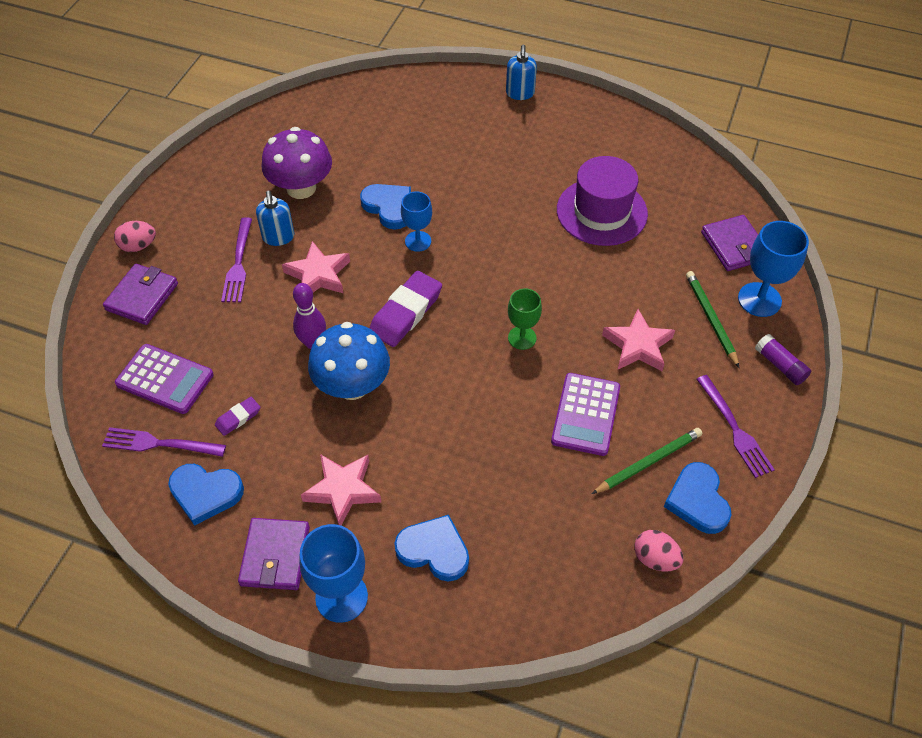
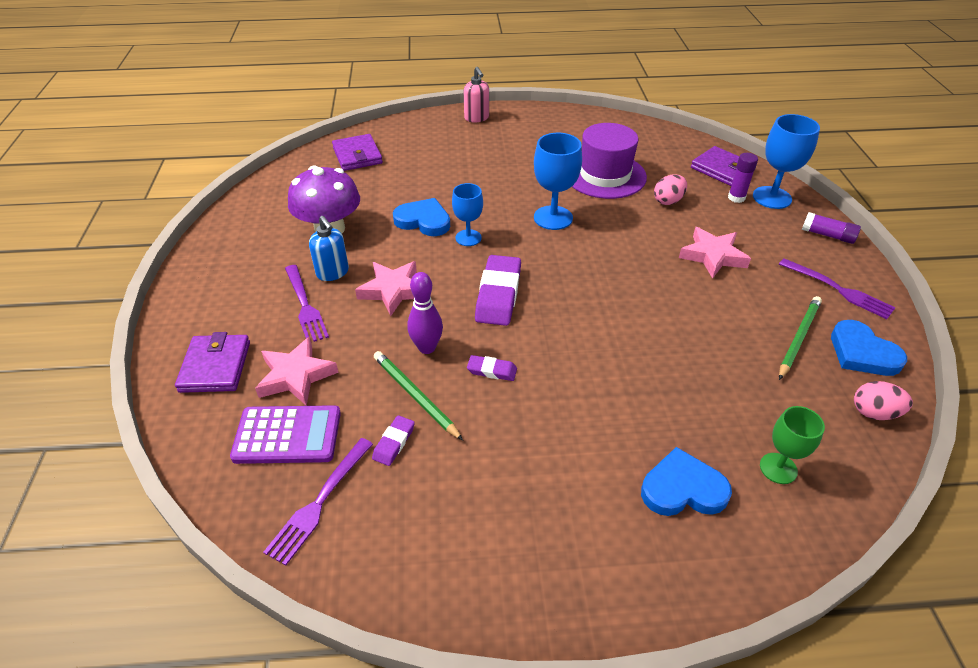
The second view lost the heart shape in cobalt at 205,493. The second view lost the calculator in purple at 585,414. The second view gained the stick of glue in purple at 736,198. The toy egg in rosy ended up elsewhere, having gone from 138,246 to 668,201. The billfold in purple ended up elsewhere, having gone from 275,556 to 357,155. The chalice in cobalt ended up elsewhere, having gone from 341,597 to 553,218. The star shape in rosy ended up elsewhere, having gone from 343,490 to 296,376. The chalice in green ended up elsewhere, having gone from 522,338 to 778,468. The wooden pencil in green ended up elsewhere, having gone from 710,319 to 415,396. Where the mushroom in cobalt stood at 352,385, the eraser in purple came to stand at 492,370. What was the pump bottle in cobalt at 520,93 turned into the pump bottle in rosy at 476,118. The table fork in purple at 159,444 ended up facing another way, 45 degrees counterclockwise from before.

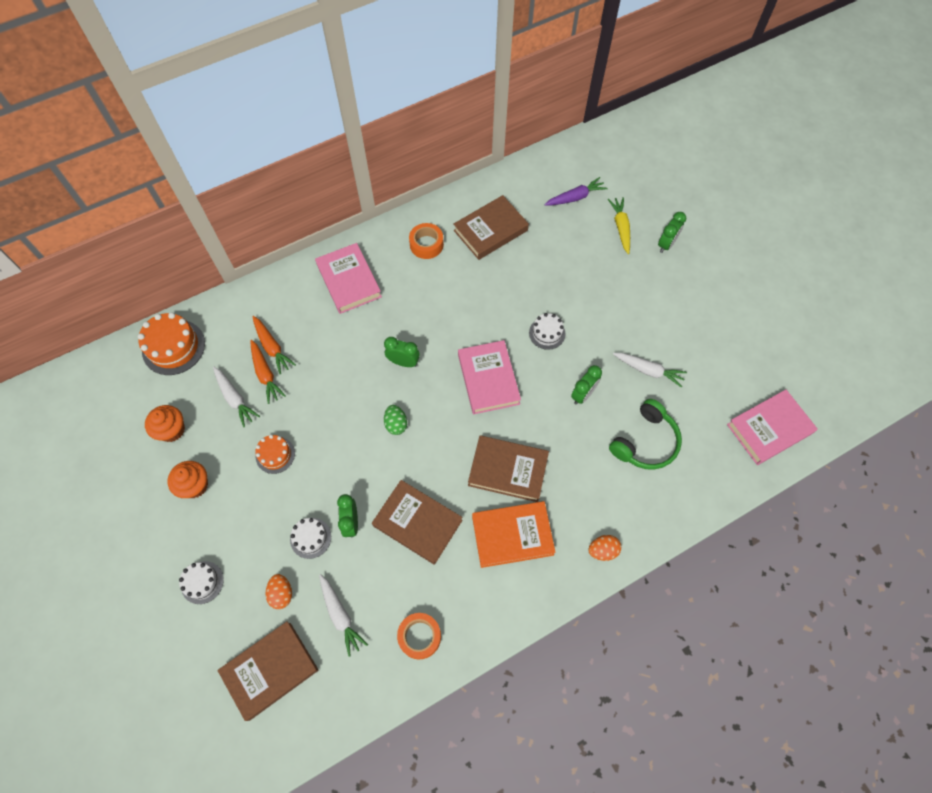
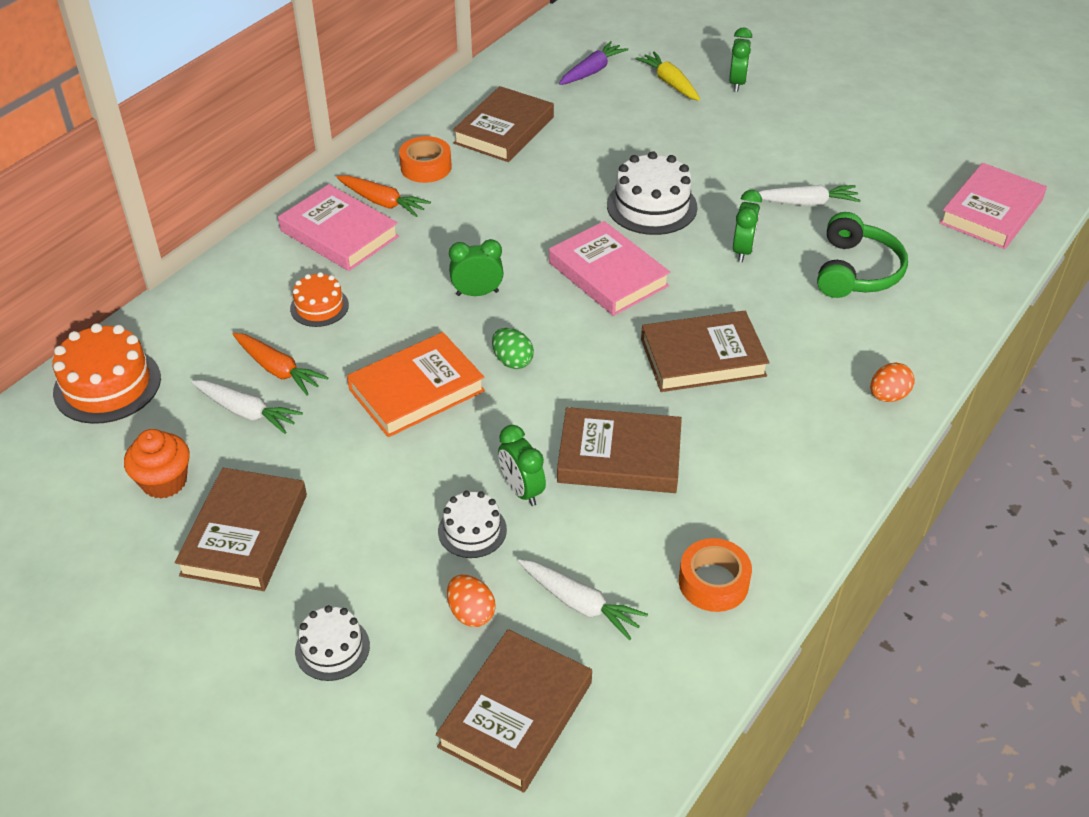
The toy carrot in bright orange ended up elsewhere, having gone from 272,347 to 382,202. The layer cake in bright orange ended up elsewhere, having gone from 275,455 to 319,307. The book in bright orange ended up elsewhere, having gone from 512,535 to 416,390. Where the muffin in bright orange stood at 195,485, the book in russet came to stand at 245,534. The size of the layer cake in snow-white at 547,333 changed by a factor of 1.69.

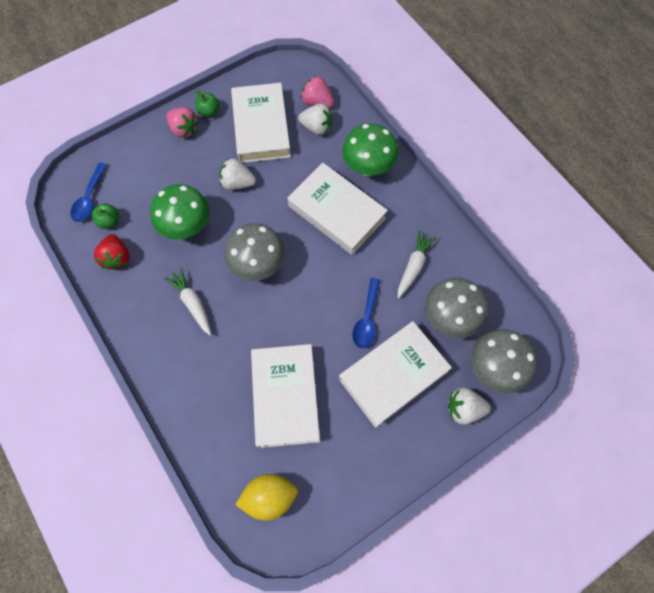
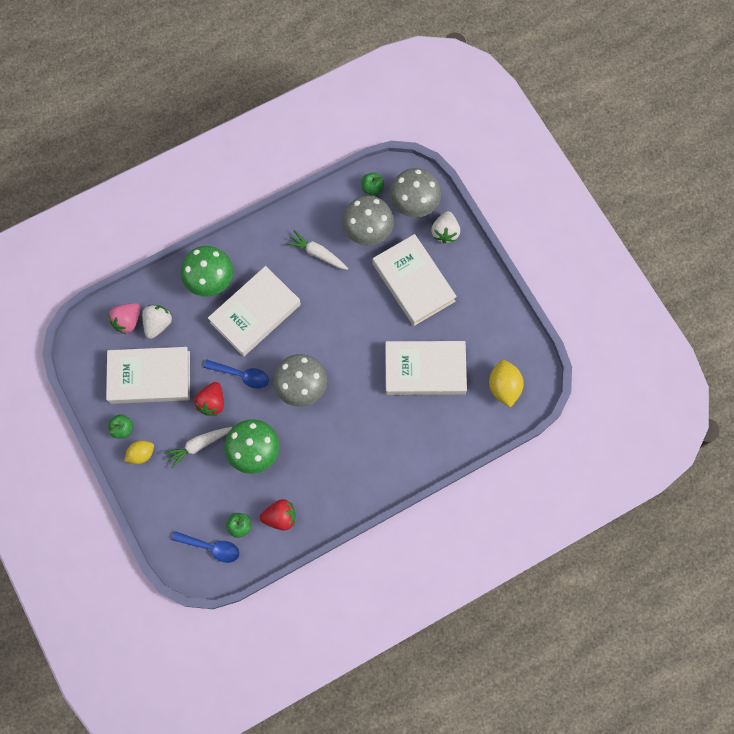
The second view gained the toy apple in green at 372,188. The toy carrot in snow-white ended up elsewhere, having gone from 192,303 to 198,445. The teaspoon in cobalt ended up elsewhere, having gone from 367,319 to 241,375. Where the toy strawberry in rosy stood at 184,129, the citrus fruit in golden came to stand at 141,454. What was the toy strawberry in snow-white at 237,183 turned into the toy strawberry in crimson at 212,402.

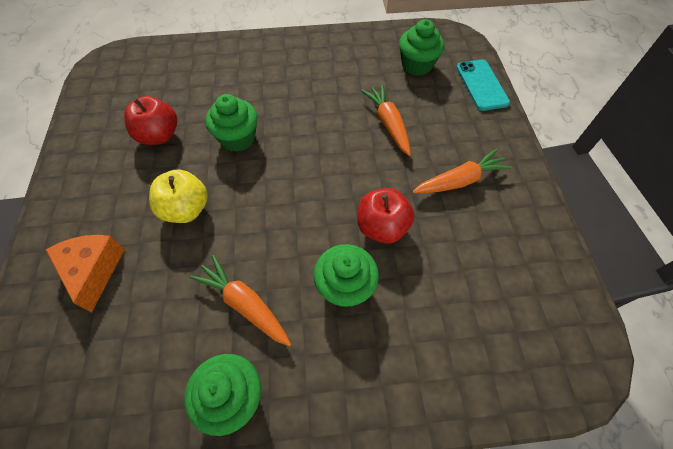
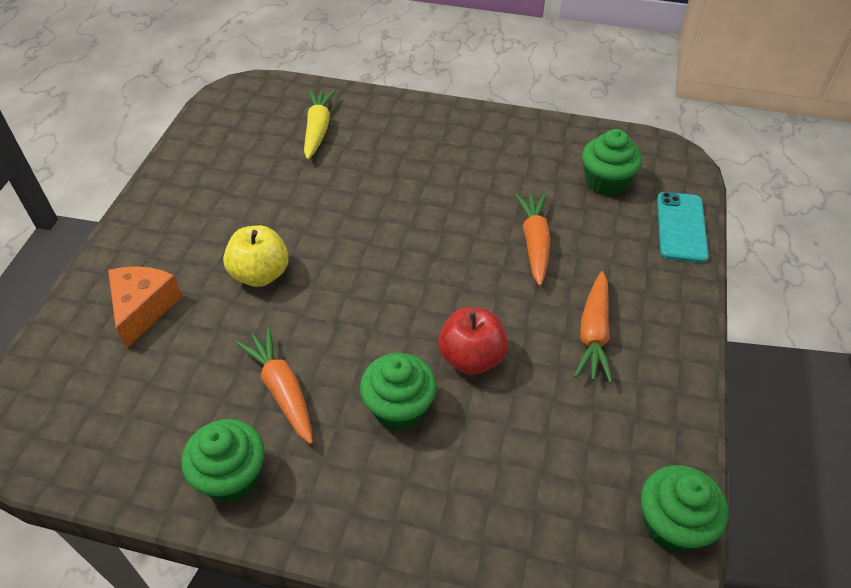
The second view lost the toy apple in crimson at 159,136. The second view gained the toy carrot in golden at 318,129. The muffin in green ended up elsewhere, having gone from 237,138 to 672,524. The toy carrot in bright orange at 459,181 ended up facing another way, 105 degrees clockwise from before.

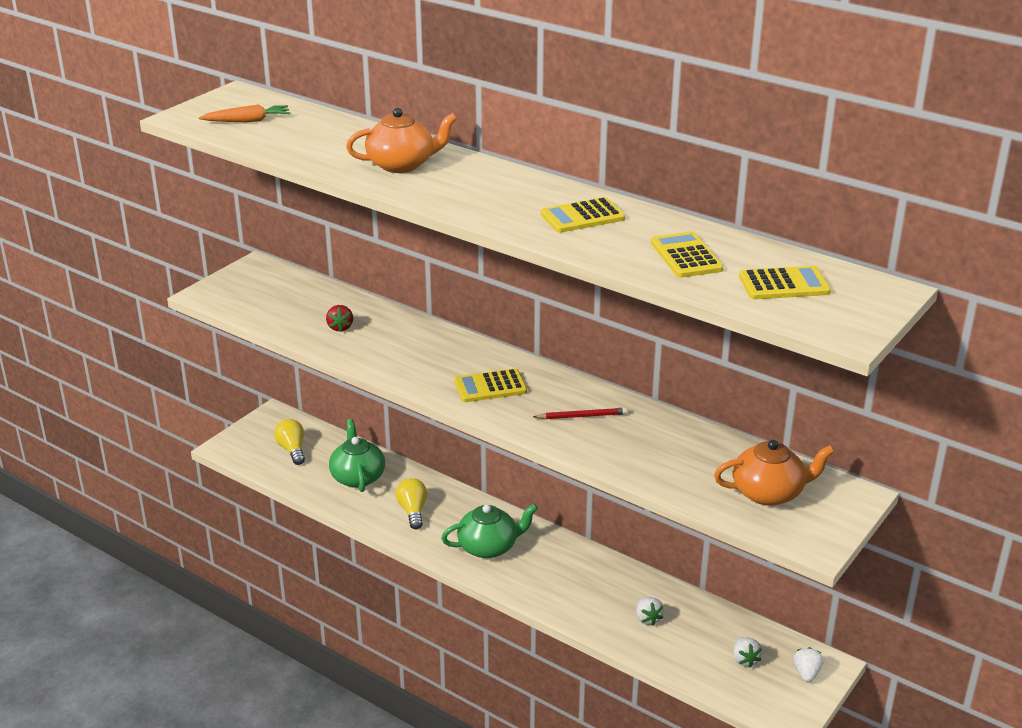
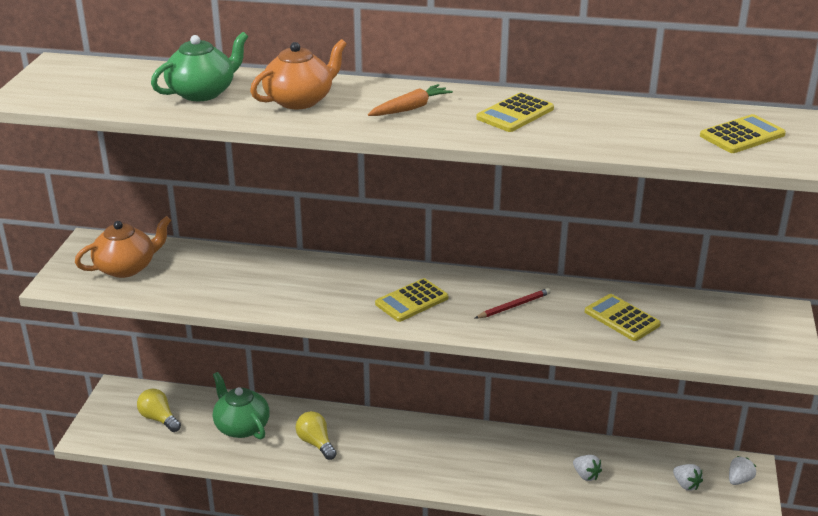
The second view lost the toy strawberry in crimson at 340,327. The toy carrot in bright orange ended up elsewhere, having gone from 247,121 to 410,108. The tea pot in green ended up elsewhere, having gone from 489,547 to 203,92. The calculator in golden ended up elsewhere, having gone from 686,256 to 622,318. The tea pot in bright orange ended up elsewhere, having gone from 769,493 to 127,267. The toy strawberry in snow-white at 806,673 ended up facing another way, 60 degrees clockwise from before.

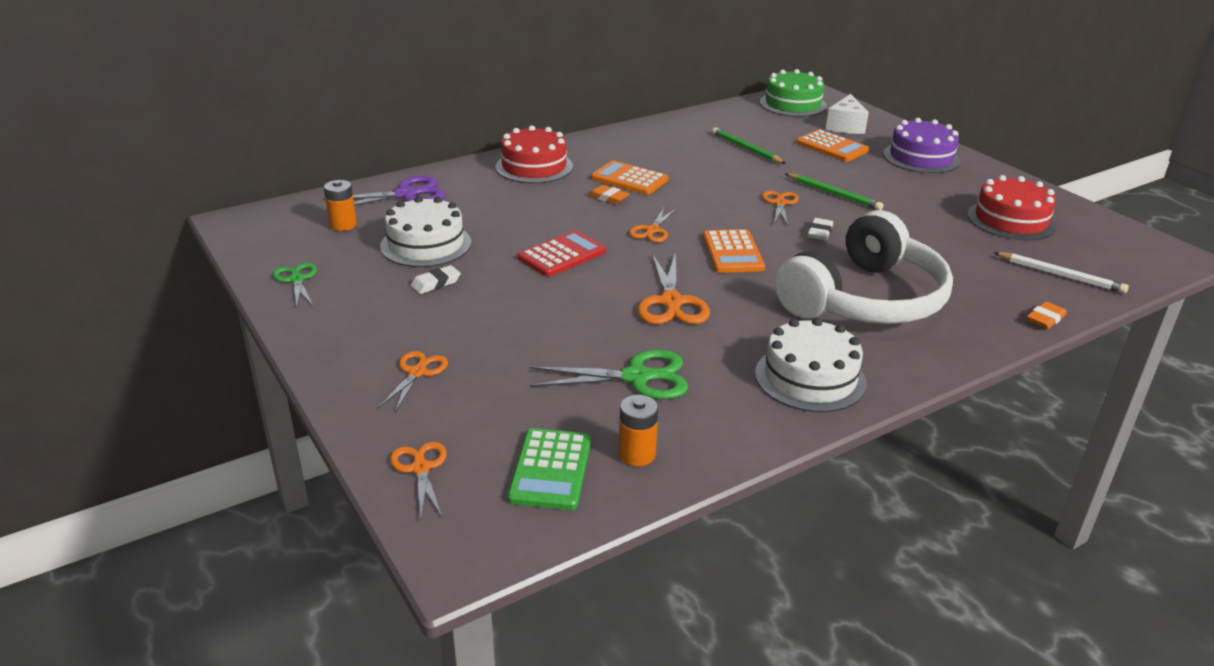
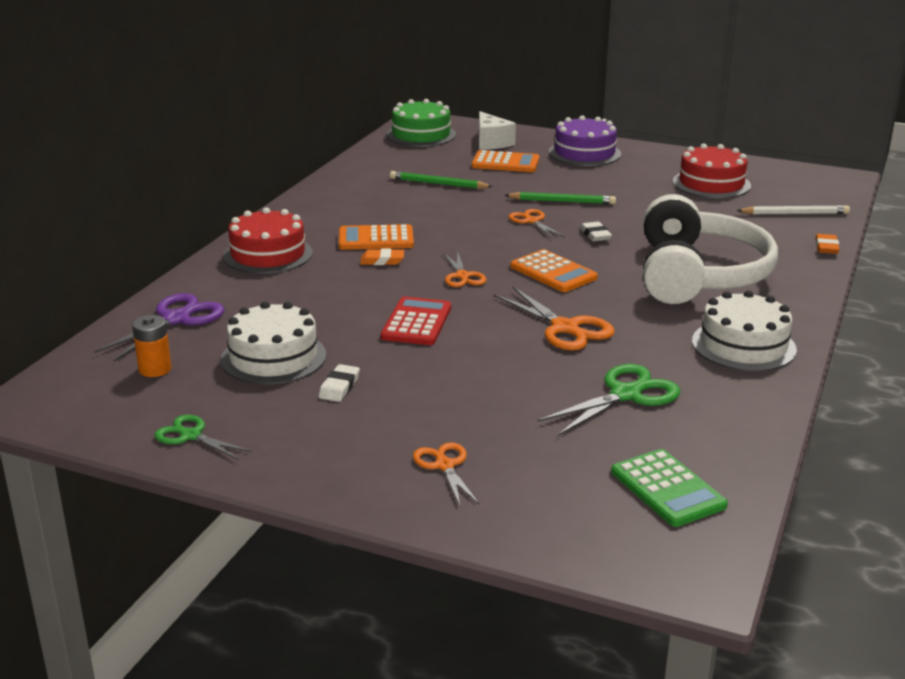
The second view lost the scissors in bright orange at 420,468. The second view lost the power cell in bright orange at 637,454.

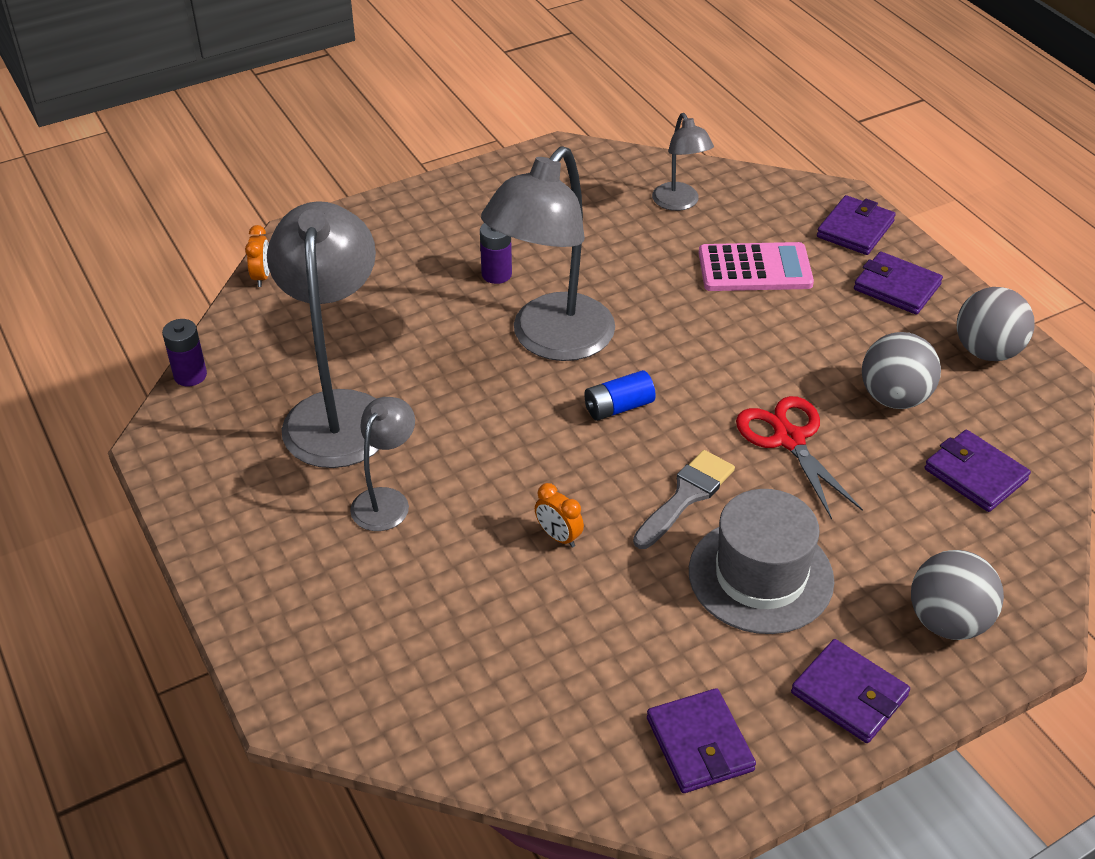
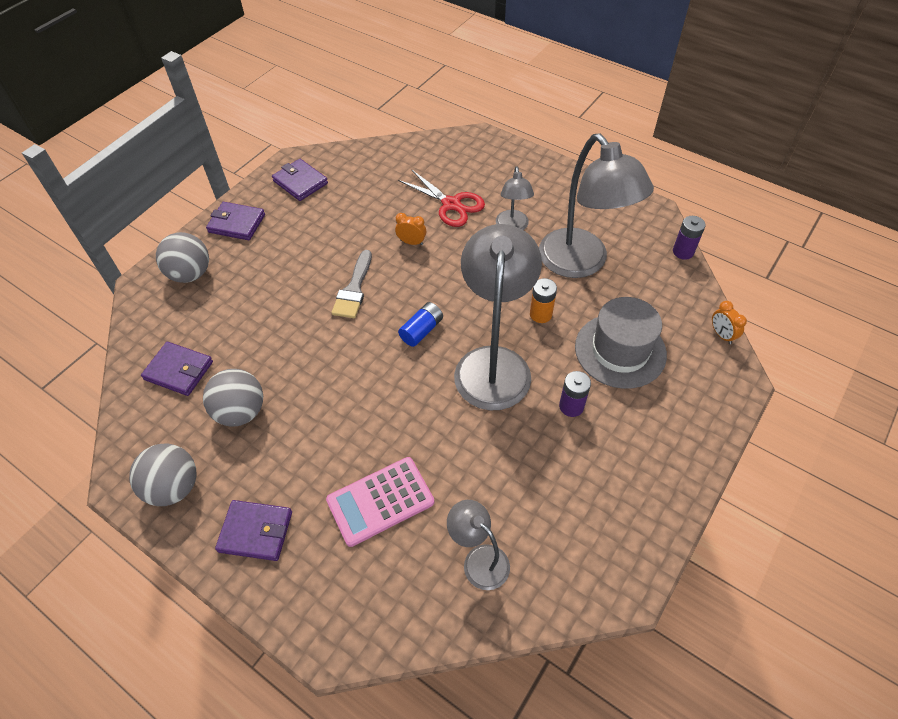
The second view lost the billfold in purple at 855,229. The second view gained the power cell in bright orange at 540,314. The tall hat in grey ended up elsewhere, having gone from 760,576 to 620,350. The scissors in crimson ended up elsewhere, having gone from 789,439 to 451,204.

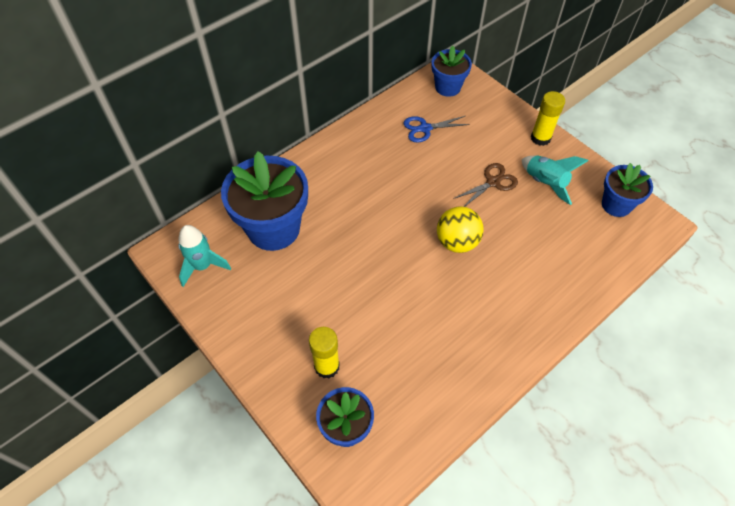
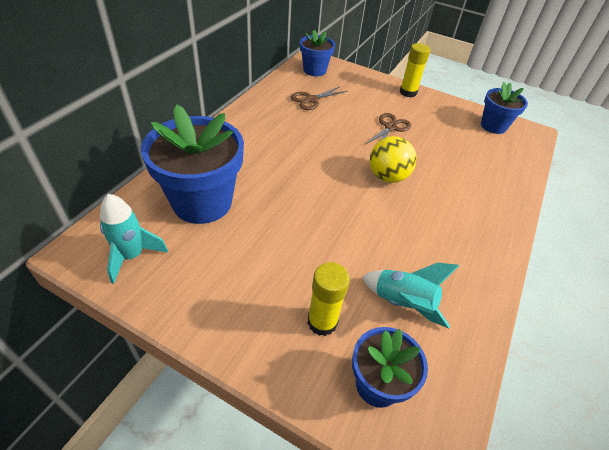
The toy rocket in aqua ended up elsewhere, having gone from 545,183 to 403,303. What was the scissors in cobalt at 425,128 turned into the scissors in russet at 311,100.

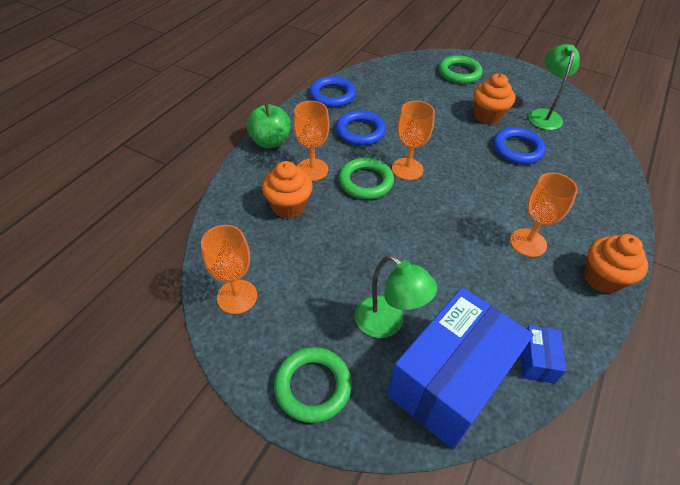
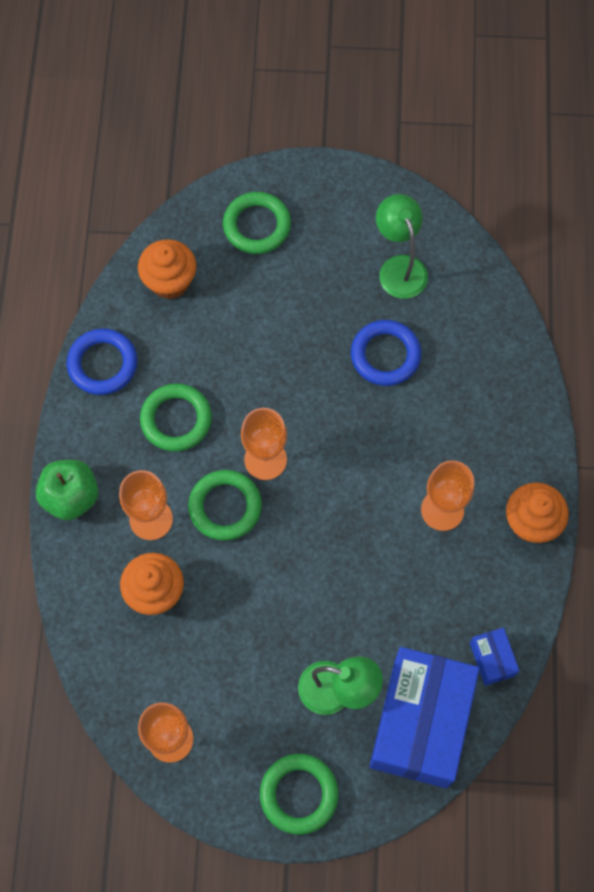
The muffin in bright orange ended up elsewhere, having gone from 487,116 to 170,281. What was the ring in cobalt at 360,131 turned into the ring in green at 176,419.

